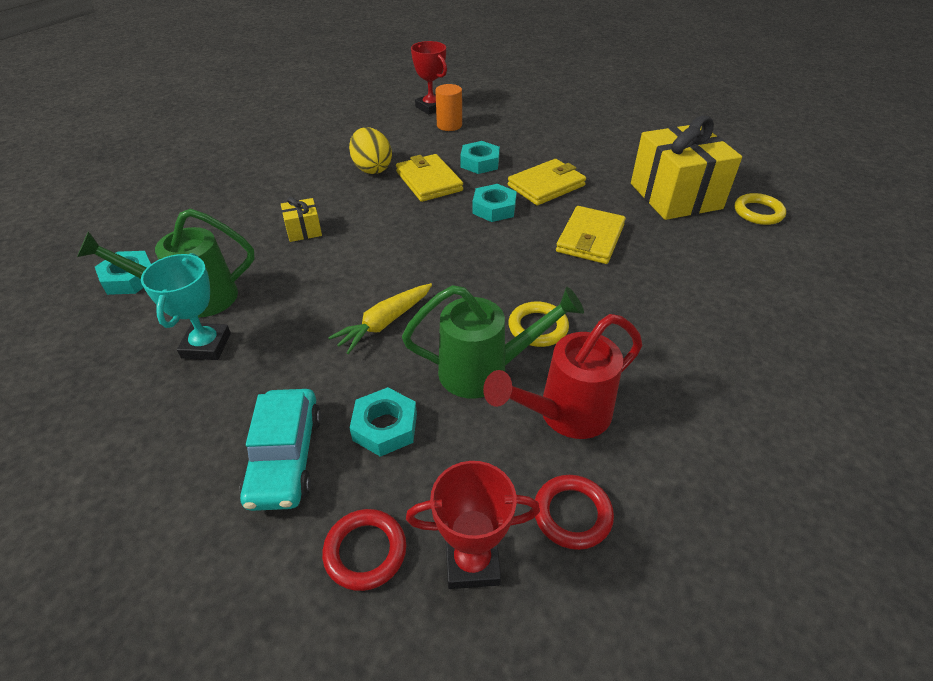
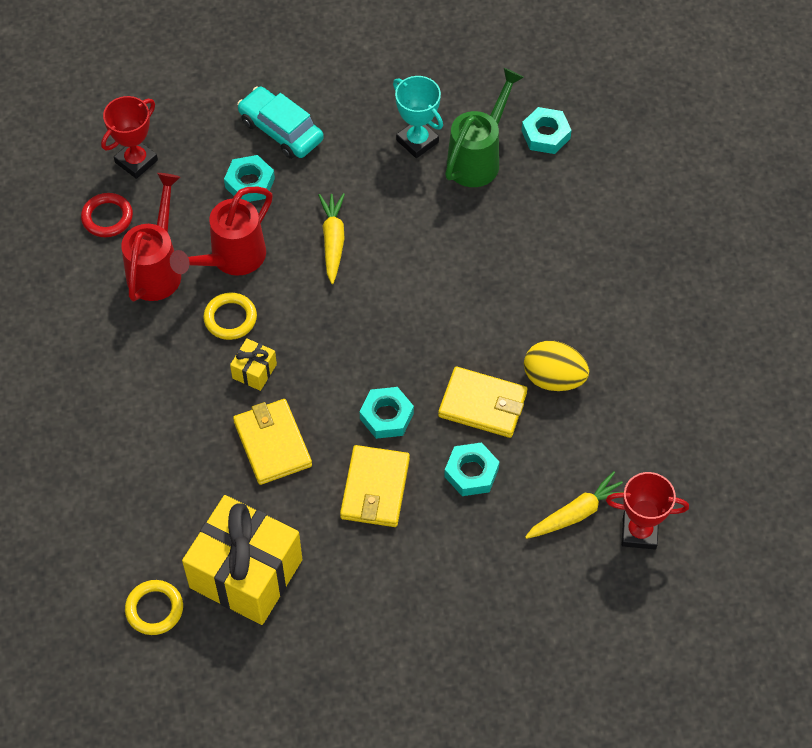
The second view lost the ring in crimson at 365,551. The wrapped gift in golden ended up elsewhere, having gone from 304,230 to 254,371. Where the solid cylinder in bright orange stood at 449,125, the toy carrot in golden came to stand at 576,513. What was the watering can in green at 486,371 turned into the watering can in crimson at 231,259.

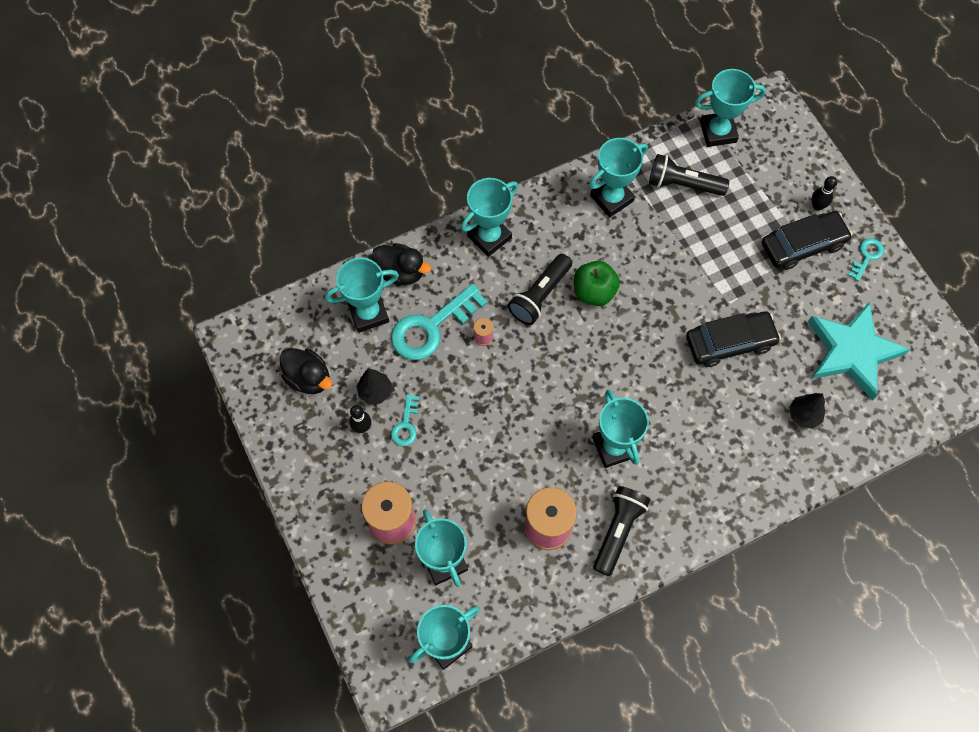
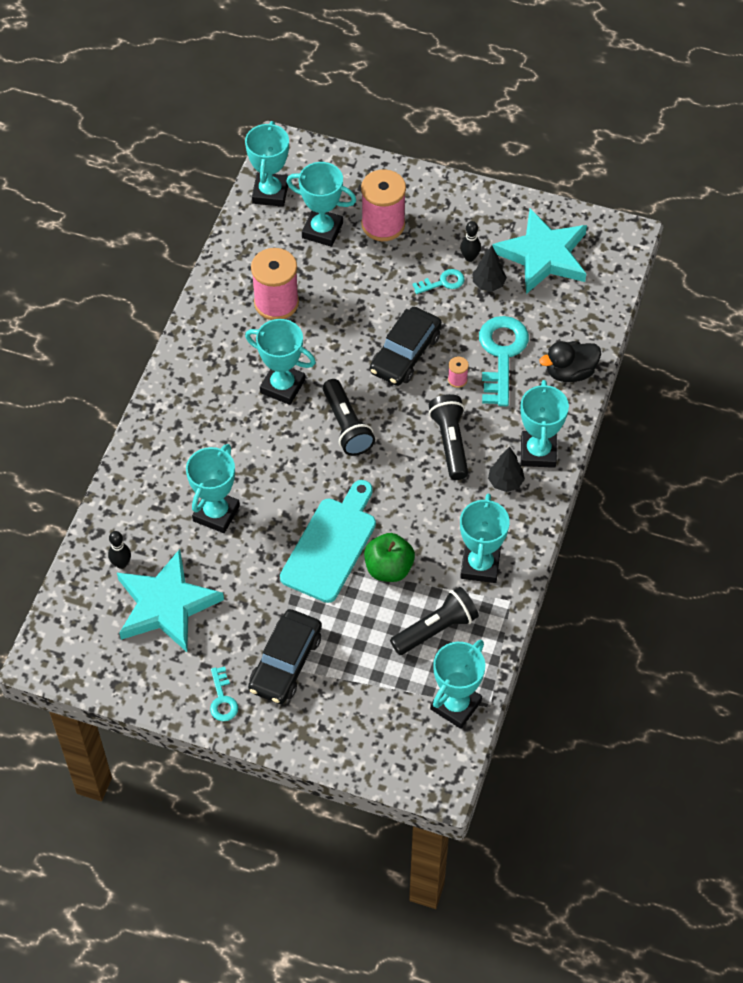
The second view gained the bread board in aqua at 331,545. The trophy in aqua ended up elsewhere, having gone from 368,313 to 216,513. The toy apple in green ended up elsewhere, having gone from 594,292 to 388,568. The flashlight in ebony ended up elsewhere, having gone from 618,531 to 346,426. The automobile in ebony ended up elsewhere, having gone from 730,342 to 405,353. The fir tree in ebony ended up elsewhere, having gone from 804,415 to 505,482. The skittle in ebony ended up elsewhere, having gone from 817,206 to 121,563. Where the rubber duck in ebony stood at 309,378, the star shape in aqua came to stand at 543,255. The door key in aqua at 406,424 ended up facing another way, 105 degrees clockwise from before.

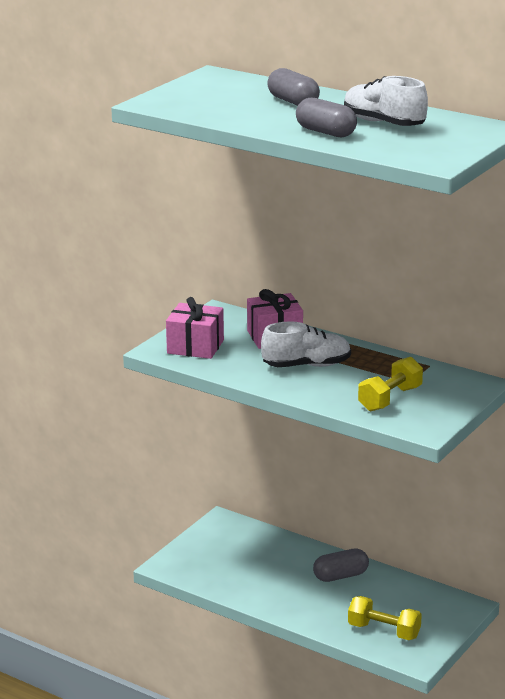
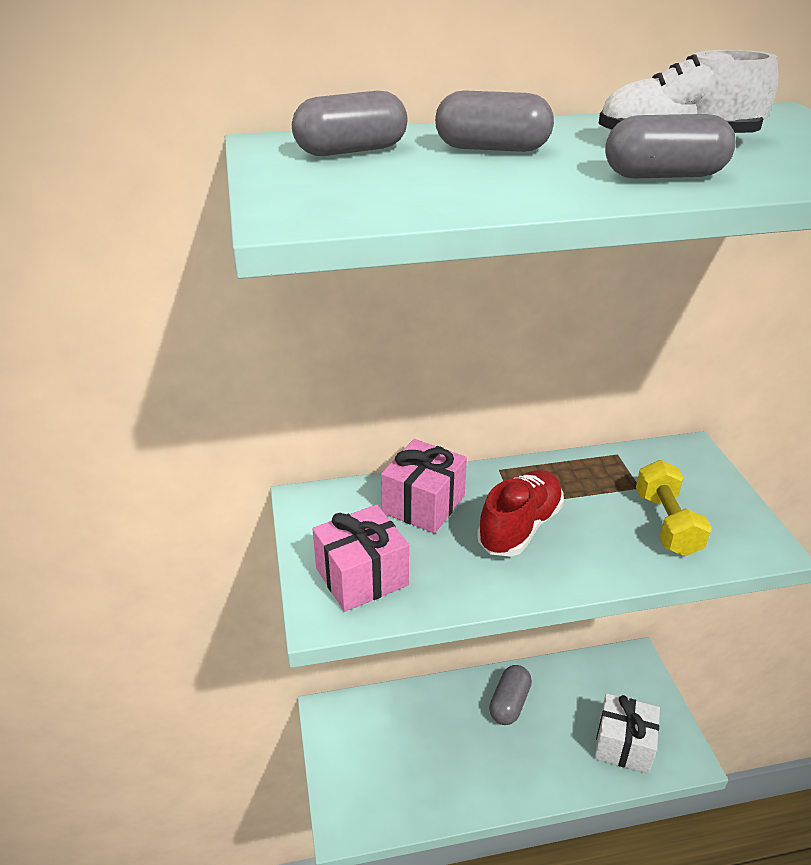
The second view gained the pill in grey at 351,151. Where the free weight in golden stood at 384,631, the wrapped gift in snow-white came to stand at 623,745. What was the lace-up shoe in snow-white at 307,365 turned into the lace-up shoe in crimson at 520,527.

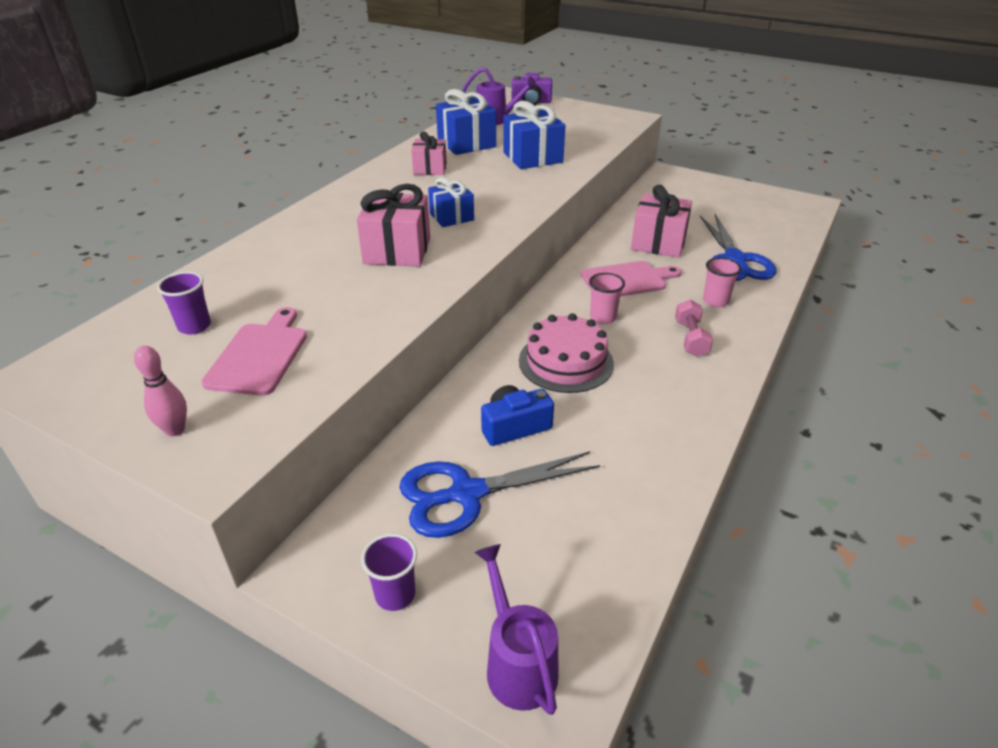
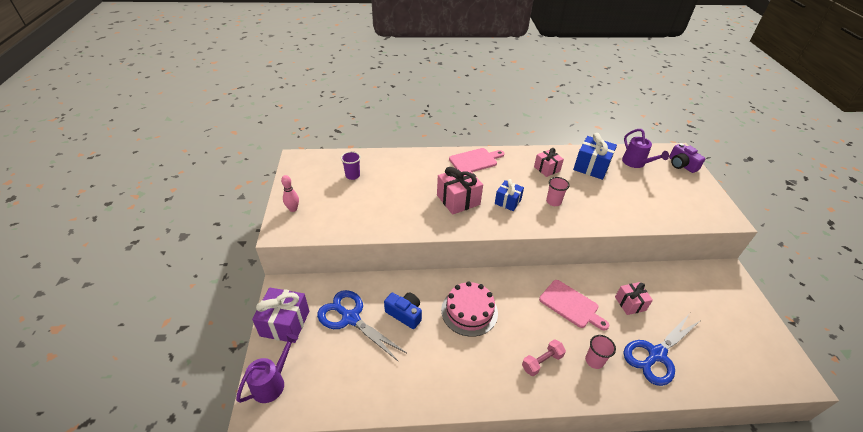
The second view lost the wrapped gift in cobalt at 532,157. The bread board in rosy ended up elsewhere, having gone from 259,355 to 475,161. The cup in rosy ended up elsewhere, having gone from 603,317 to 553,202. Where the cup in purple stood at 395,594, the wrapped gift in purple came to stand at 285,323. The size of the wrapped gift in rosy at 658,243 changed by a factor of 0.64.

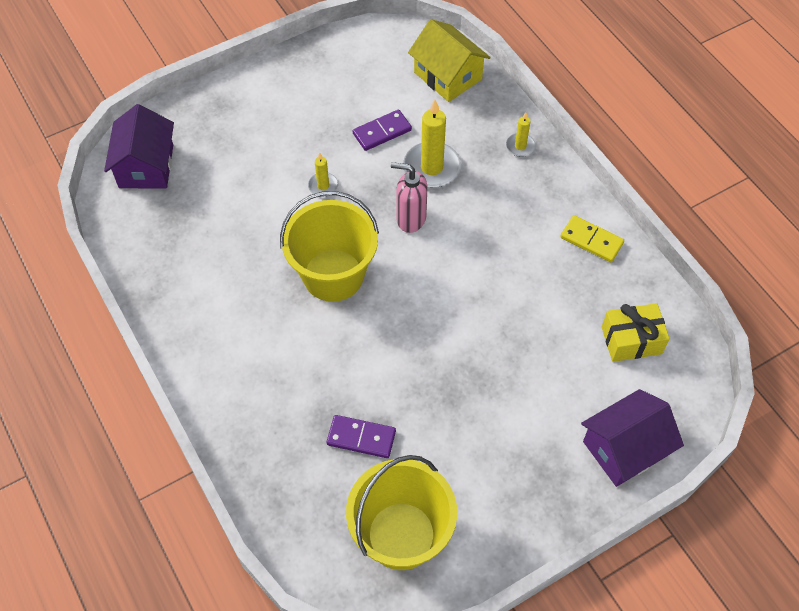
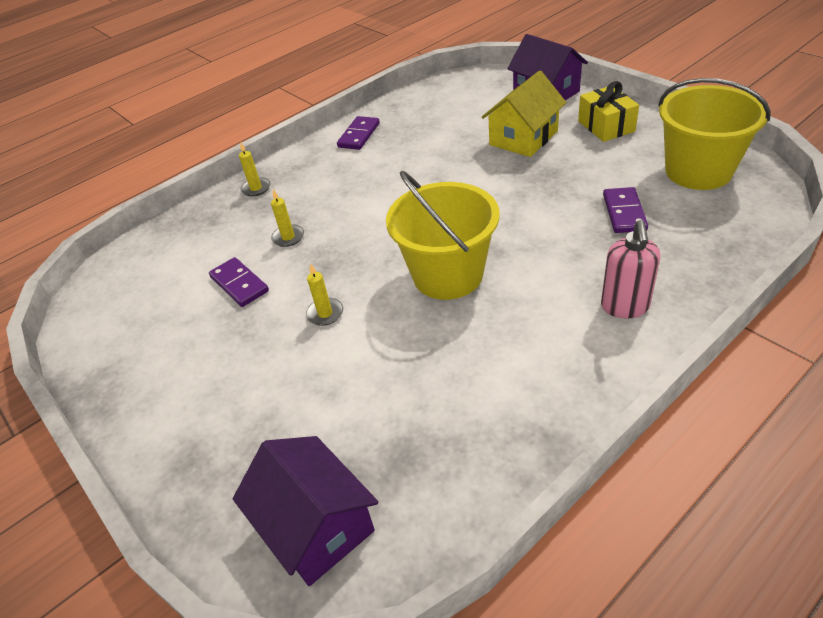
The pump bottle in rosy ended up elsewhere, having gone from 410,219 to 625,307. The cottage in golden ended up elsewhere, having gone from 448,76 to 523,138. The wrapped gift in golden ended up elsewhere, having gone from 631,340 to 606,126. What was the domino in golden at 591,240 turned into the domino in purple at 359,135. The cottage in purple at 146,166 ended up facing another way, 60 degrees clockwise from before. The size of the candle in golden at 432,167 changed by a factor of 0.52.

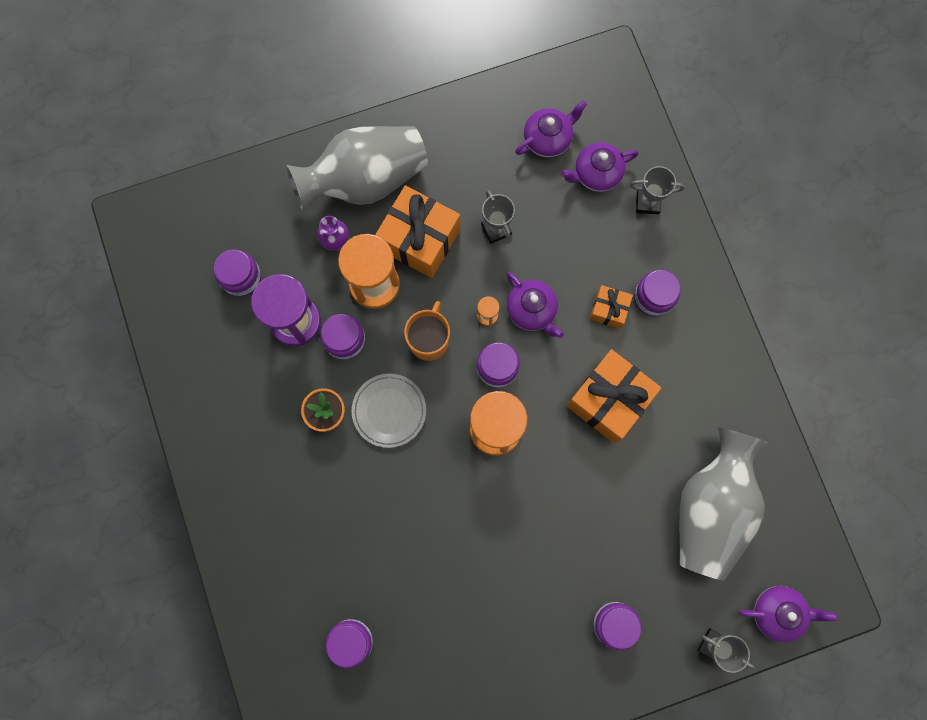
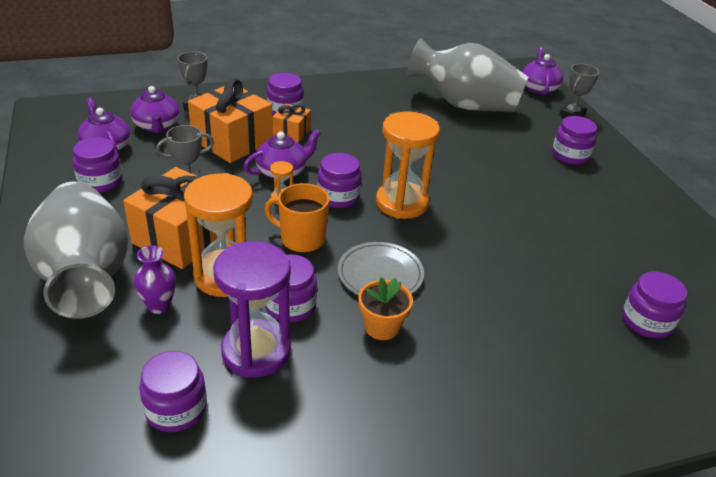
The second view gained the jam jar in purple at 100,182. The wrapped gift in bright orange ended up elsewhere, having gone from 608,400 to 232,141.

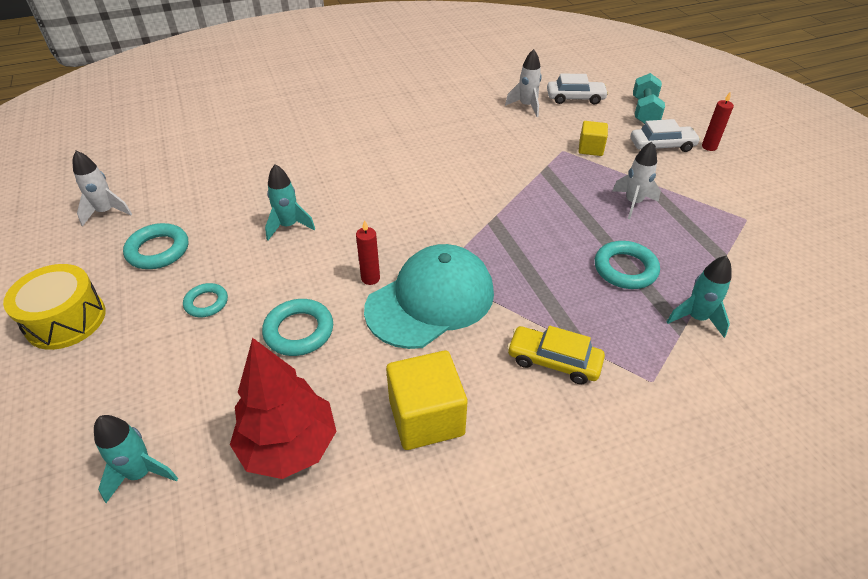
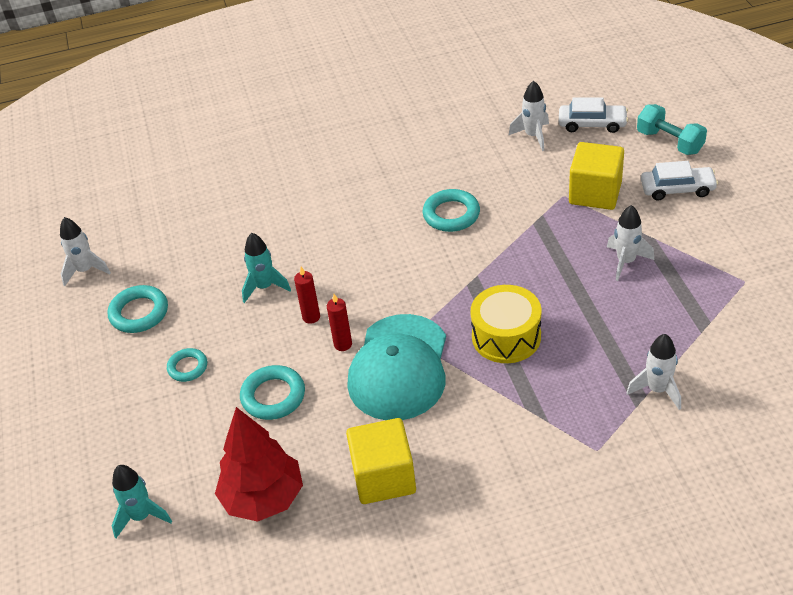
The second view lost the automobile in golden at 553,361. The toy drum in golden ended up elsewhere, having gone from 66,320 to 506,336. The ring in aqua ended up elsewhere, having gone from 625,269 to 451,214. The candle in crimson ended up elsewhere, having gone from 709,147 to 311,317. What was the toy rocket in aqua at 696,318 turned into the toy rocket in snow-white at 657,390. The peaked cap in aqua at 430,300 ended up facing another way, 135 degrees clockwise from before. The free weight in aqua at 644,111 ended up facing another way, 60 degrees counterclockwise from before. The size of the solid cube in golden at 590,148 changed by a factor of 1.71.

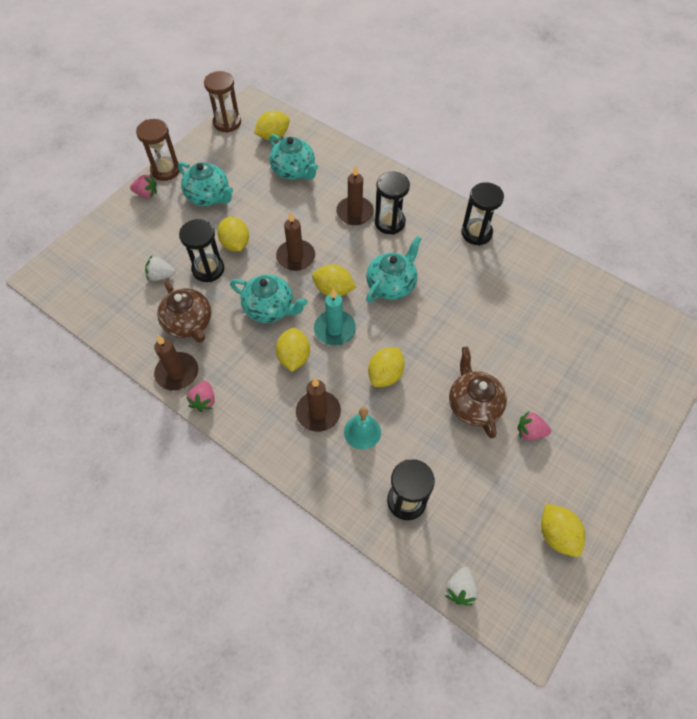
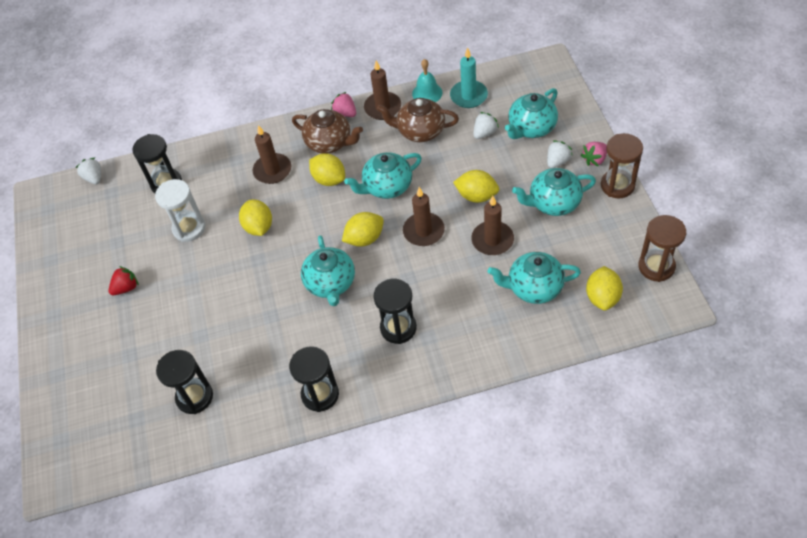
The second view lost the citrus fruit in golden at 556,534. The second view gained the sand timer in snow-white at 189,228. The second view gained the tea pot in aqua at 531,128. The second view gained the toy strawberry in snow-white at 557,161. The sand timer in ebony ended up elsewhere, having gone from 208,269 to 194,397. The candle in aqua ended up elsewhere, having gone from 334,329 to 468,96. The candle in russet ended up elsewhere, having gone from 355,213 to 492,240. The bell in aqua ended up elsewhere, having gone from 362,432 to 427,93. The tea pot in russet ended up elsewhere, having gone from 473,405 to 329,143. What was the toy strawberry in rosy at 530,432 turned into the toy strawberry in crimson at 126,288.

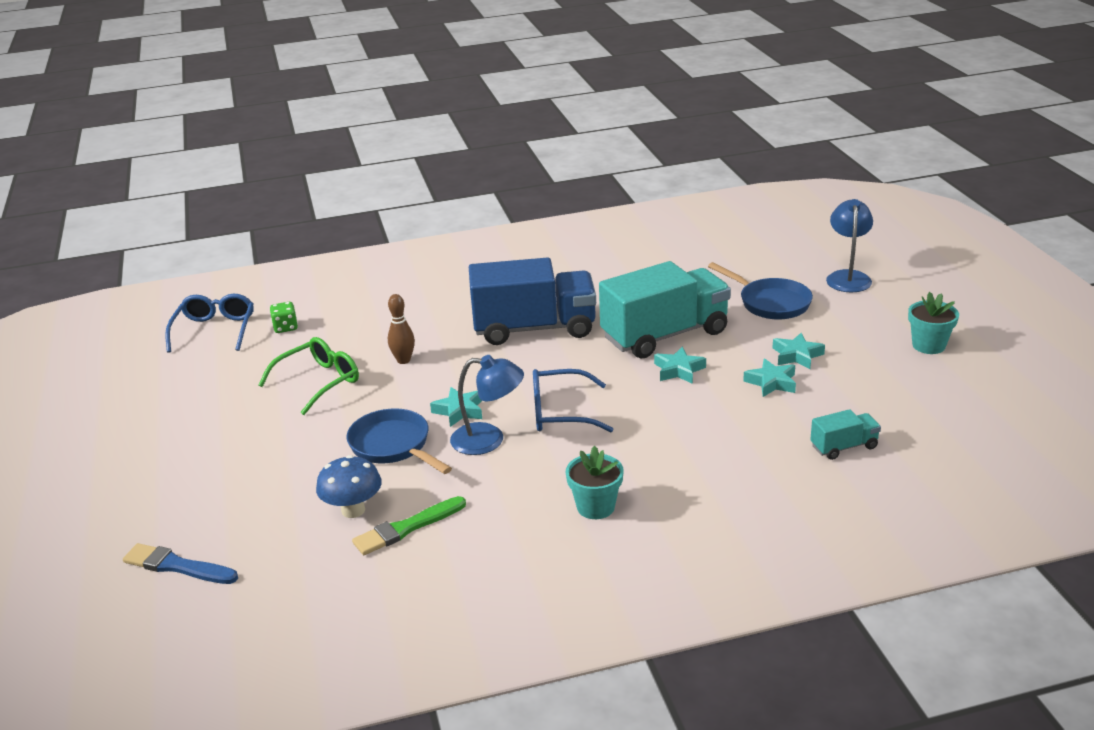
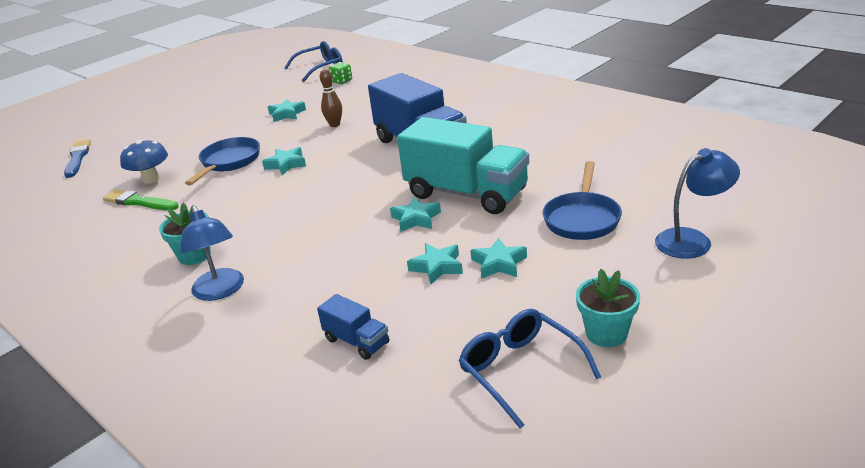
The reading lamp in cobalt ended up elsewhere, having gone from 489,440 to 220,291. The glasses in cobalt ended up elsewhere, having gone from 560,412 to 520,370. Where the glasses in green stood at 319,382, the star shape in aqua came to stand at 287,114. What was the lorry in aqua at 844,447 turned into the lorry in cobalt at 356,341.

